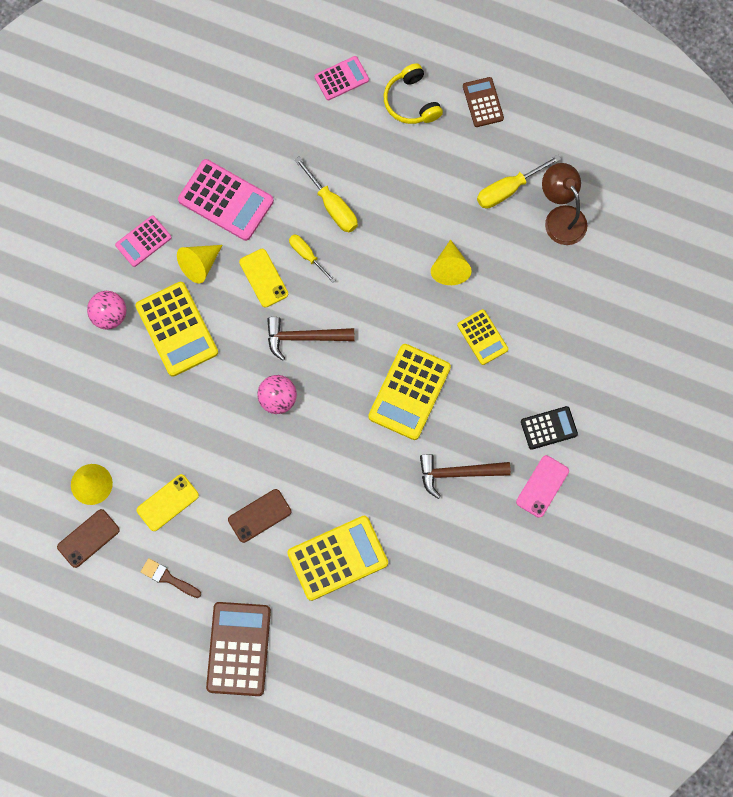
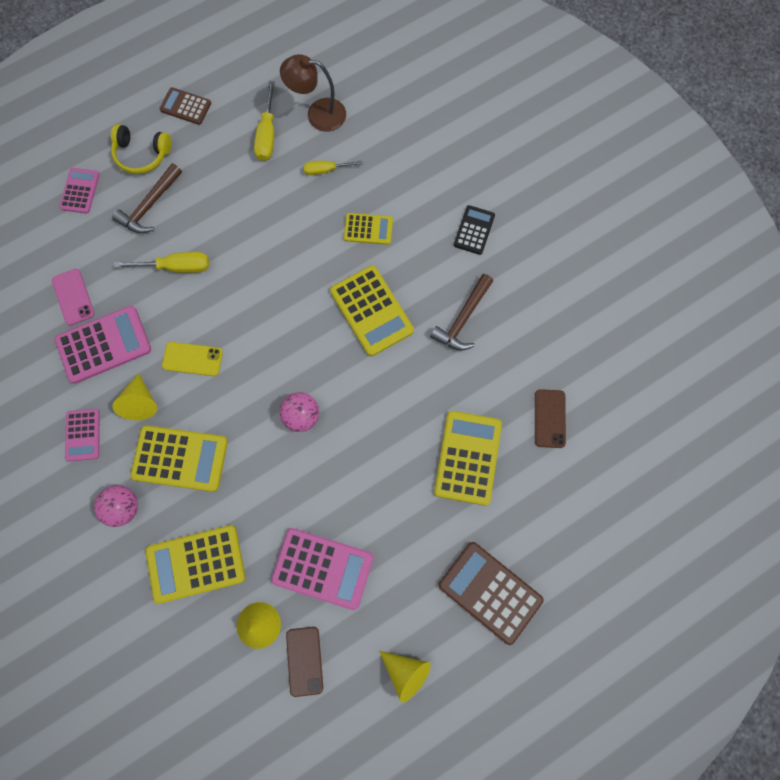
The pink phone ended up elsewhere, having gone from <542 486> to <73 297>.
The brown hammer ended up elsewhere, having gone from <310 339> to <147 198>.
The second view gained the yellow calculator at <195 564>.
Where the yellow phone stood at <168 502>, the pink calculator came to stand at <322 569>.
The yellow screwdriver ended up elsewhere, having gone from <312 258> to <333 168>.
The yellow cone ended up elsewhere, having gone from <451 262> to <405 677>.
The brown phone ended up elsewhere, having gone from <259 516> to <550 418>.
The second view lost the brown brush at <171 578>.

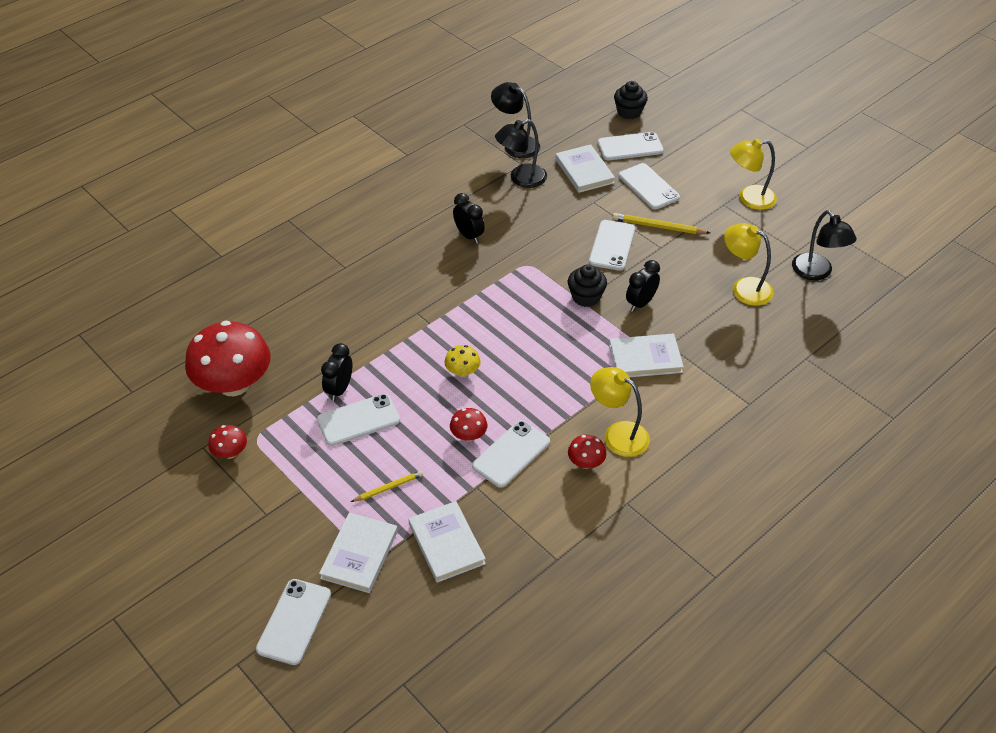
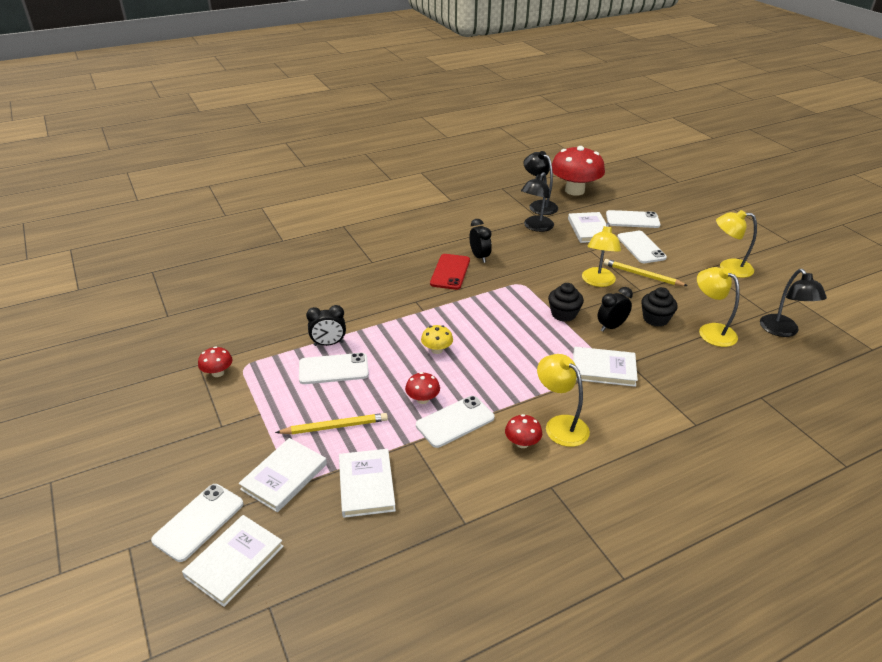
The second view gained the white book at <233 561>.
The size of the yellow pencil at <387 486> changed by a factor of 1.54.
The black clock at <336 372> ended up facing another way, 135 degrees counterclockwise from before.
The second view gained the red phone at <450 272>.
The black lamp at <521 153> ended up facing another way, 45 degrees counterclockwise from before.
The red mushroom ended up elsewhere, having gone from <228 358> to <578 171>.
Where the white phone stood at <612 245>, the yellow lamp came to stand at <601 255>.
The black cupcake ended up elsewhere, having gone from <631 100> to <659 307>.

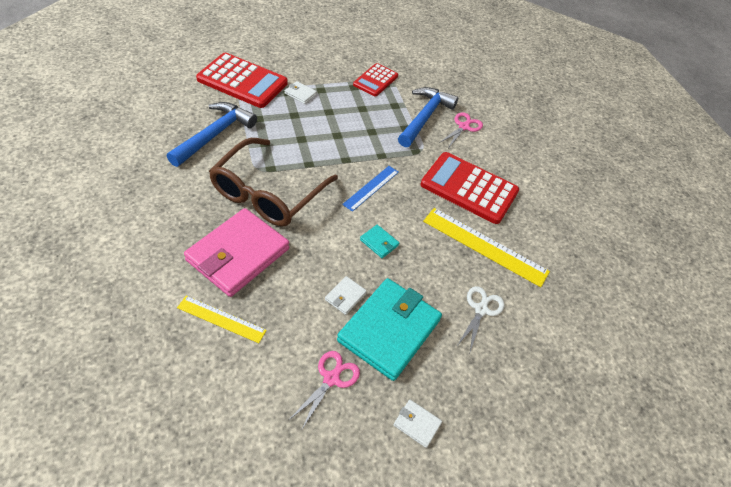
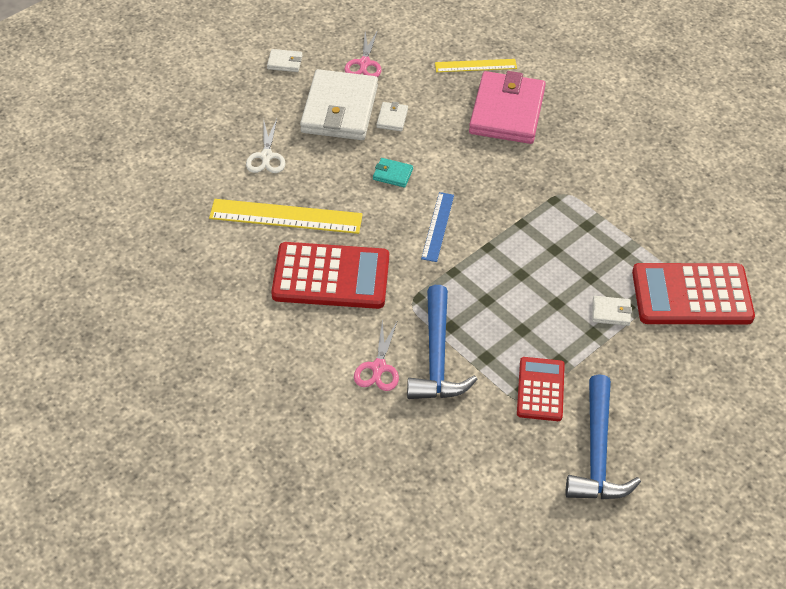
What was the turquoise wallet at <389 329> turned into the white wallet at <339 104>.
The blue hammer ended up elsewhere, having gone from <212 134> to <603 436>.
The second view lost the brown glasses at <273 182>.

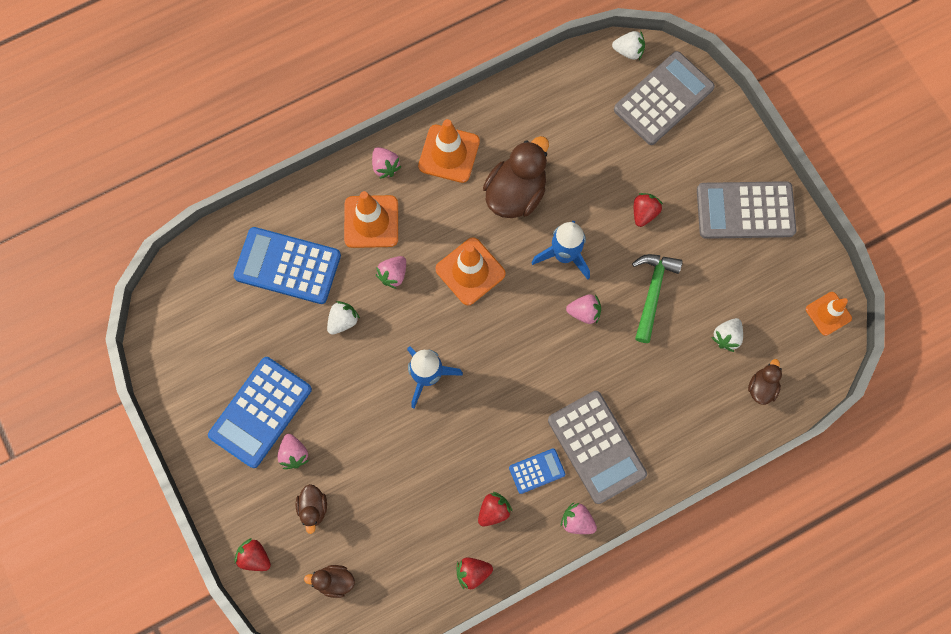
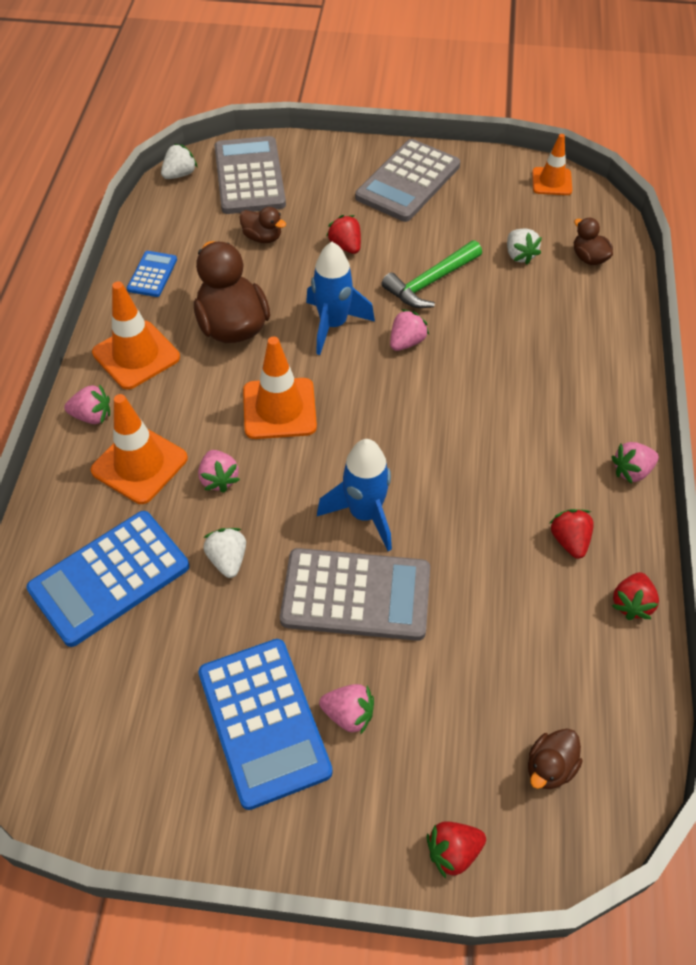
The blue calculator ended up elsewhere, having gone from <537 471> to <152 274>.
The brown duck ended up elsewhere, having gone from <311 509> to <262 225>.
The grey calculator ended up elsewhere, having gone from <597 447> to <355 594>.
The green hammer at <657 298> ended up facing another way, 90 degrees counterclockwise from before.

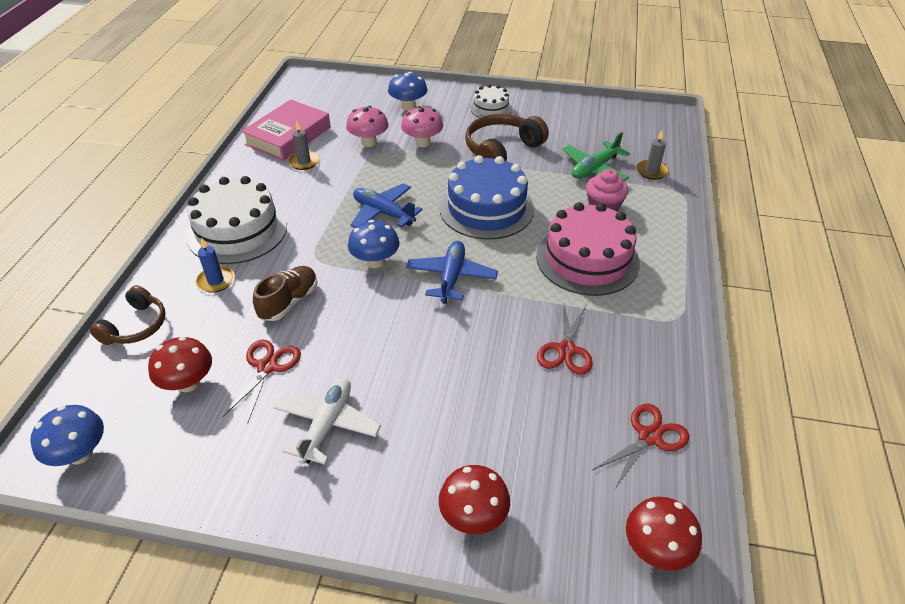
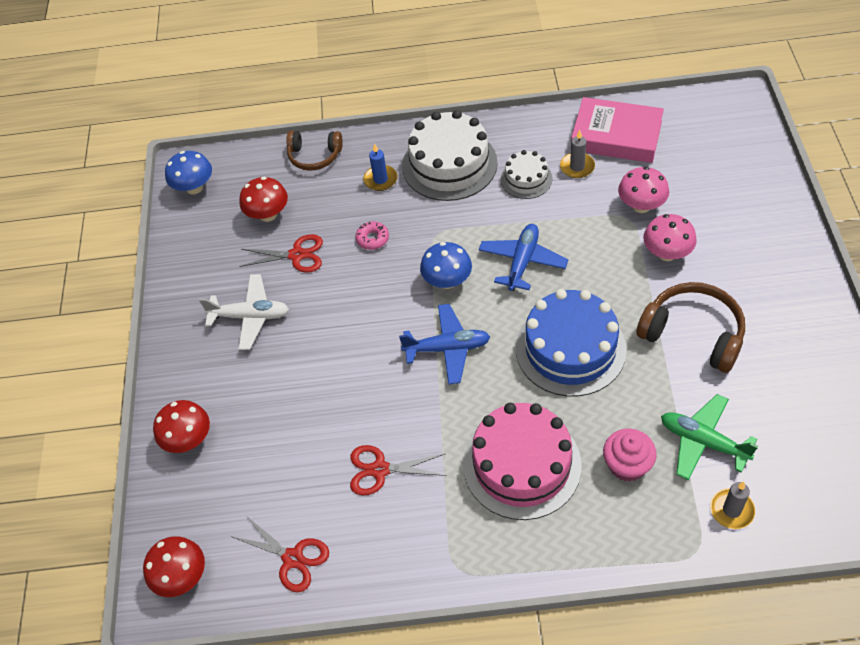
Where the brown shoe stood at <285 293>, the pink donut came to stand at <372 235>.
The white cake ended up elsewhere, having gone from <491 101> to <527 174>.
The second view lost the blue mushroom at <408 91>.

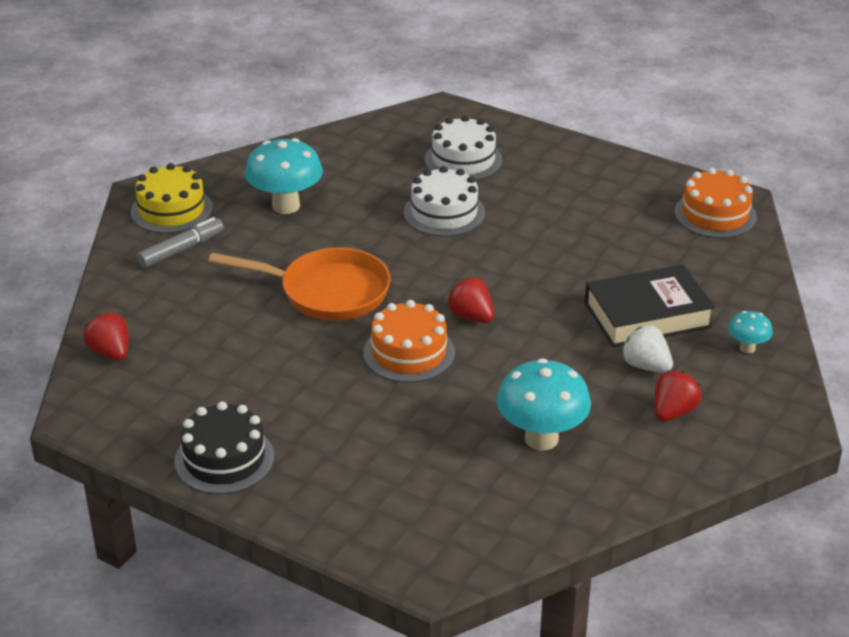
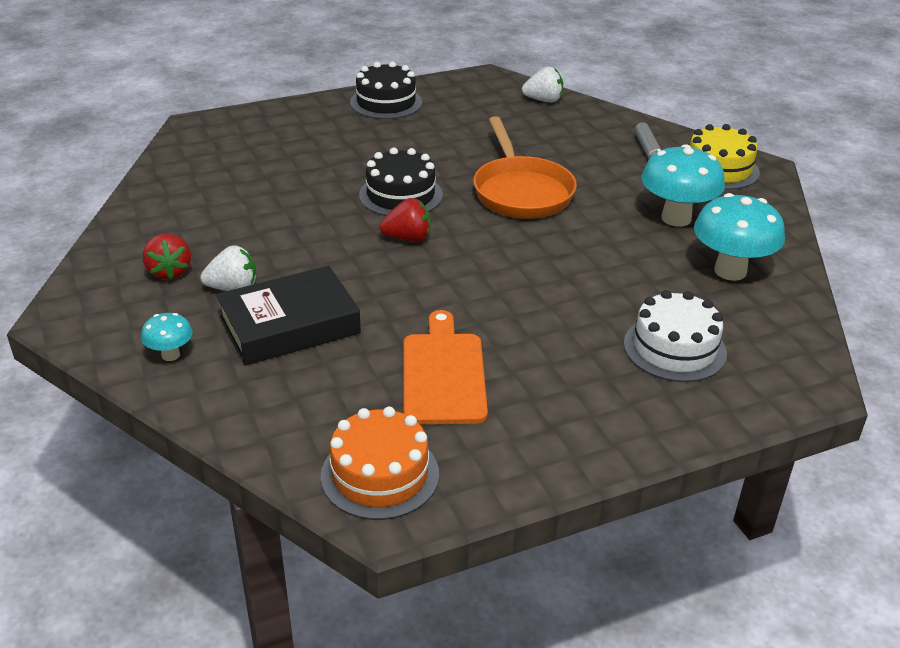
The black book at <650 305> ended up facing another way, 45 degrees clockwise from before.
What was the orange cake at <409 341> turned into the black cake at <401 182>.
The second view gained the orange cutting board at <446 367>.
The orange pan at <299 284> ended up facing another way, 60 degrees counterclockwise from before.
What was the red strawberry at <106 337> turned into the white strawberry at <542 84>.
The turquoise mushroom ended up elsewhere, having gone from <544 404> to <739 237>.
The second view lost the white cake at <444 201>.

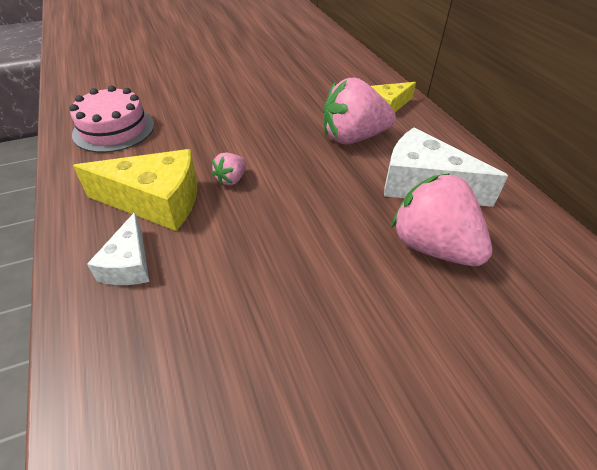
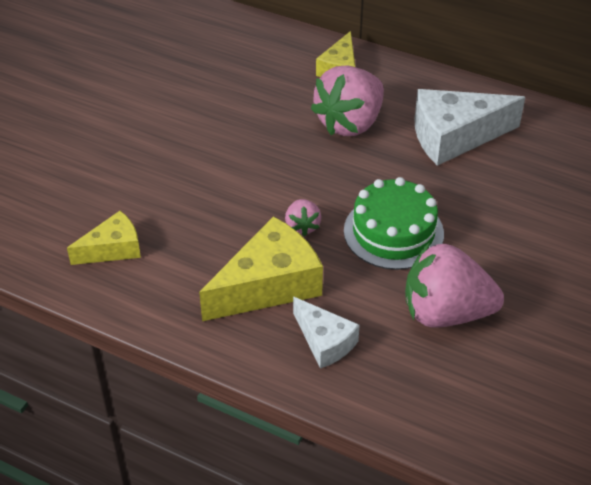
Where the pink cake stood at <111 119>, the yellow cheese came to stand at <104 238>.
The second view gained the green cake at <394 223>.
The pink strawberry ended up elsewhere, having gone from <441 219> to <454 285>.

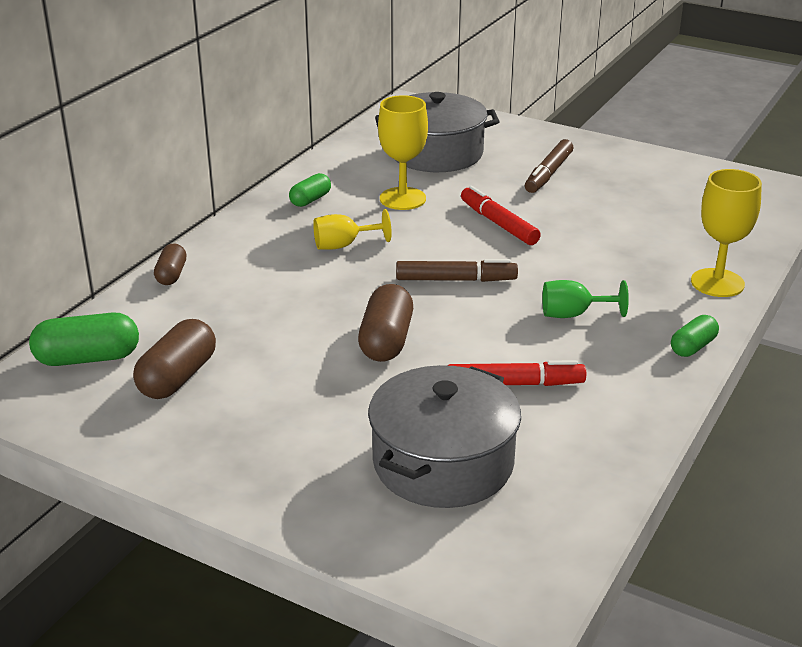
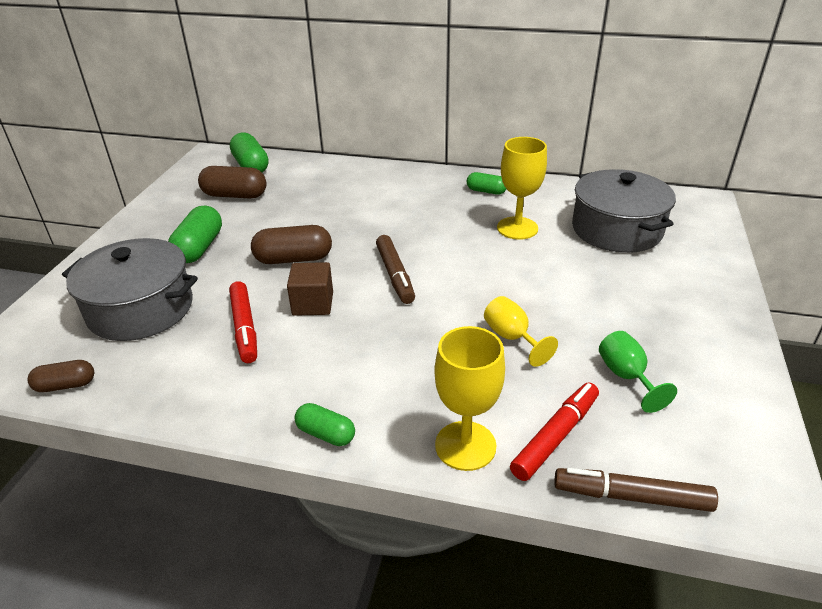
The brown capsule ended up elsewhere, having gone from <170 264> to <60 376>.
The second view gained the green capsule at <195 234>.
The second view gained the brown cube at <310 289>.
The yellow goblet ended up elsewhere, having gone from <352 229> to <521 331>.
The red marker ended up elsewhere, having gone from <501 215> to <554 432>.
The brown marker ended up elsewhere, having gone from <549 166> to <636 490>.
The green goblet ended up elsewhere, having gone from <585 299> to <638 372>.

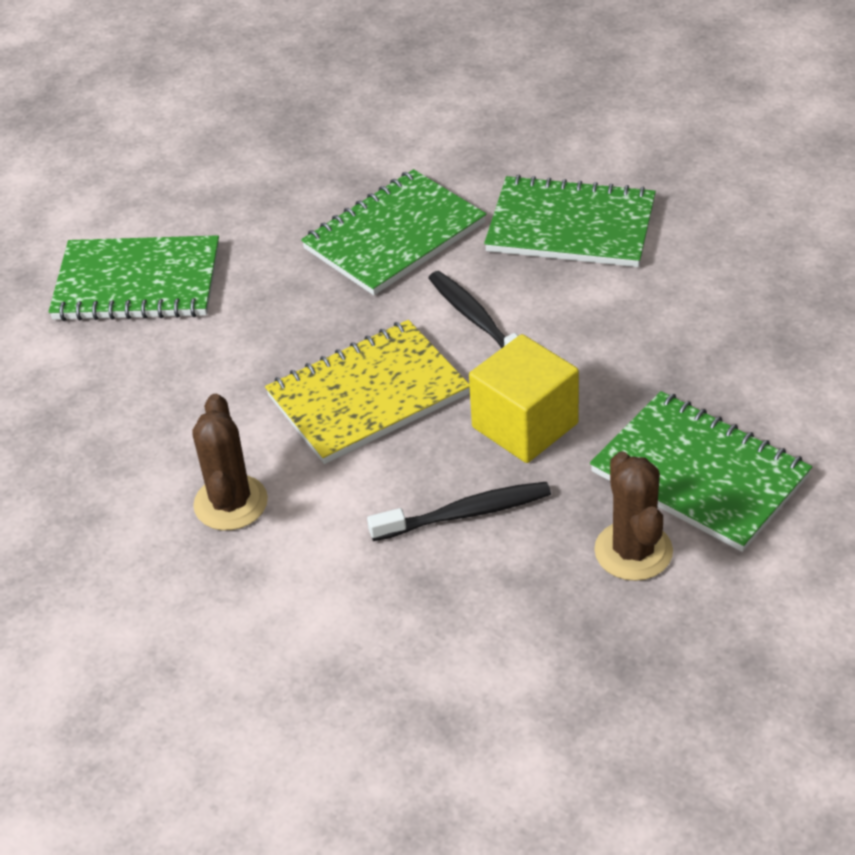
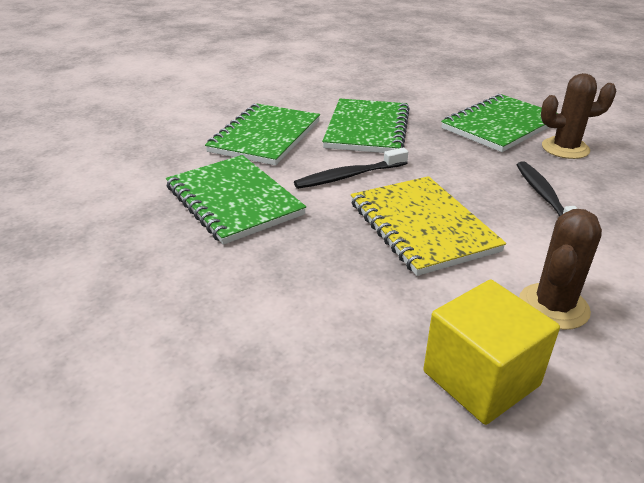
The green notebook ended up elsewhere, having gone from <134 278> to <366 126>.
The yellow cube ended up elsewhere, having gone from <524 398> to <491 352>.
The brown cactus at <230 462> ended up facing another way, 60 degrees counterclockwise from before.

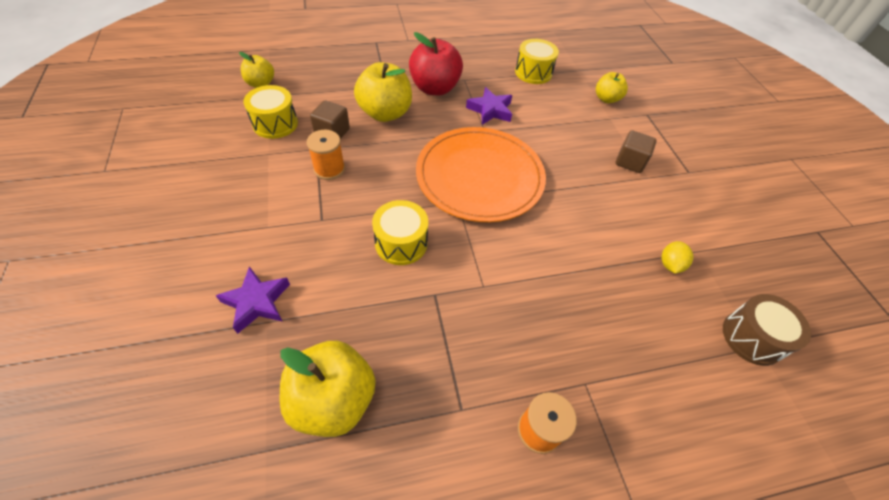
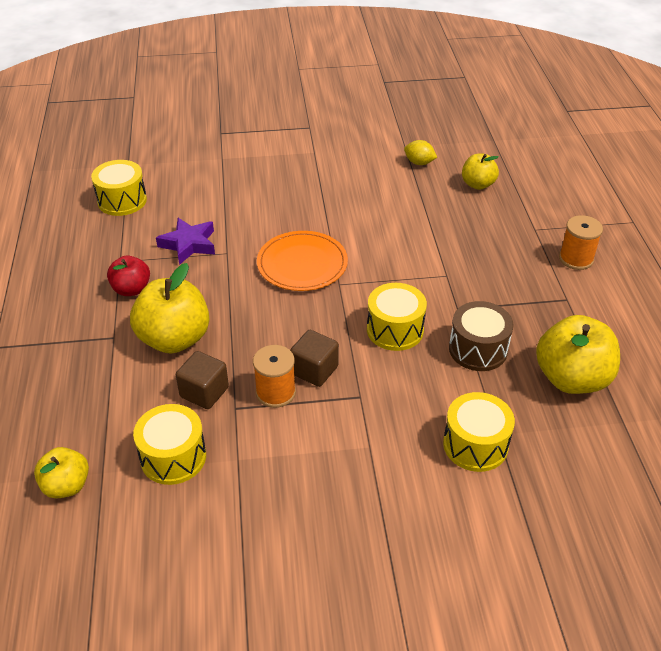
The size of the red apple at <436 63> changed by a factor of 0.58.
The size of the orange plate at <481 174> changed by a factor of 0.62.
The brown cube ended up elsewhere, having gone from <636 151> to <314 358>.
Where the purple star stood at <252 300>, the yellow drum came to stand at <479 432>.
The brown drum ended up elsewhere, having gone from <767 330> to <481 336>.
The yellow apple ended up elsewhere, having gone from <612 87> to <480 172>.

